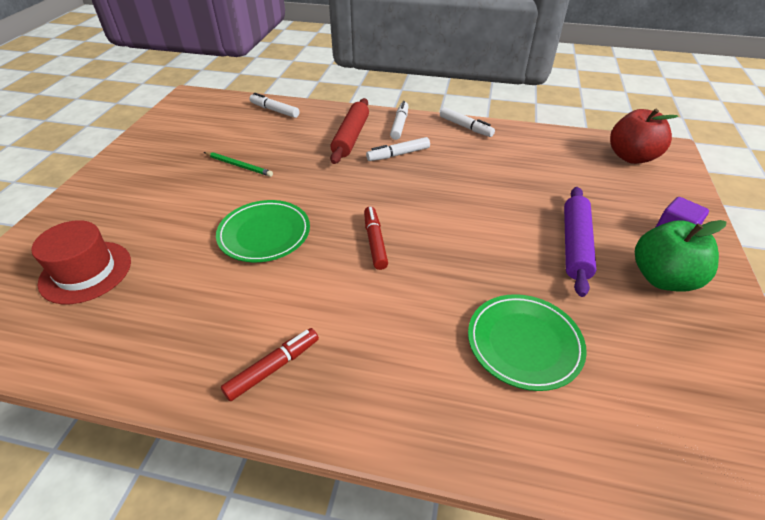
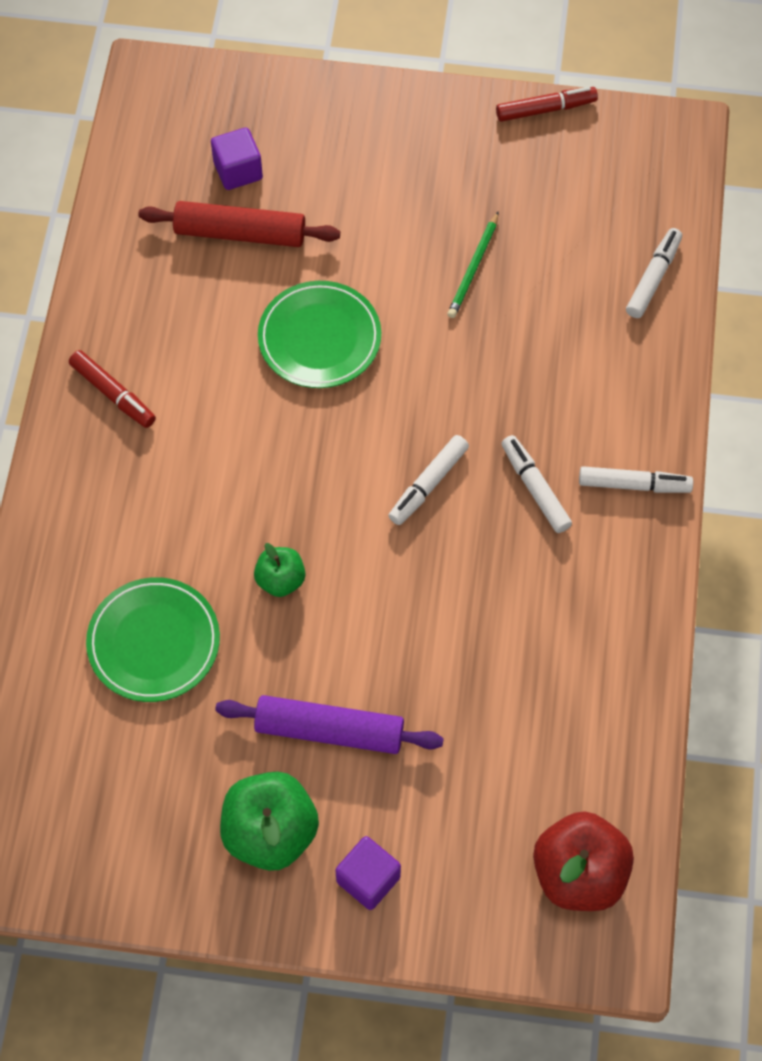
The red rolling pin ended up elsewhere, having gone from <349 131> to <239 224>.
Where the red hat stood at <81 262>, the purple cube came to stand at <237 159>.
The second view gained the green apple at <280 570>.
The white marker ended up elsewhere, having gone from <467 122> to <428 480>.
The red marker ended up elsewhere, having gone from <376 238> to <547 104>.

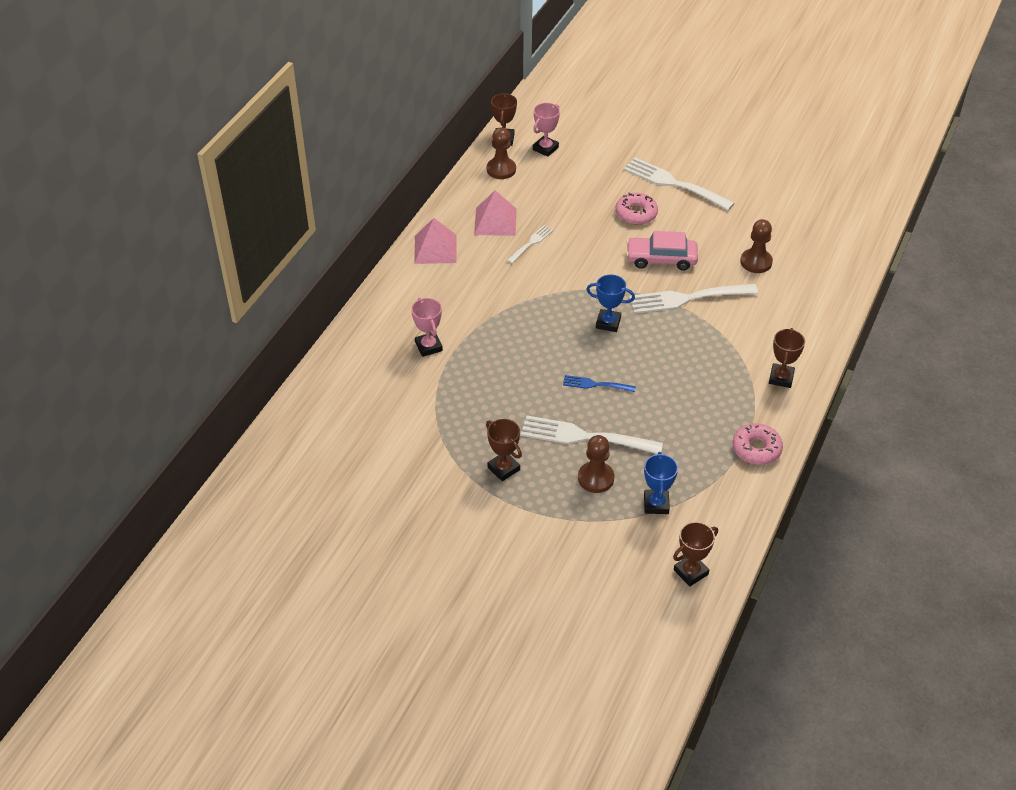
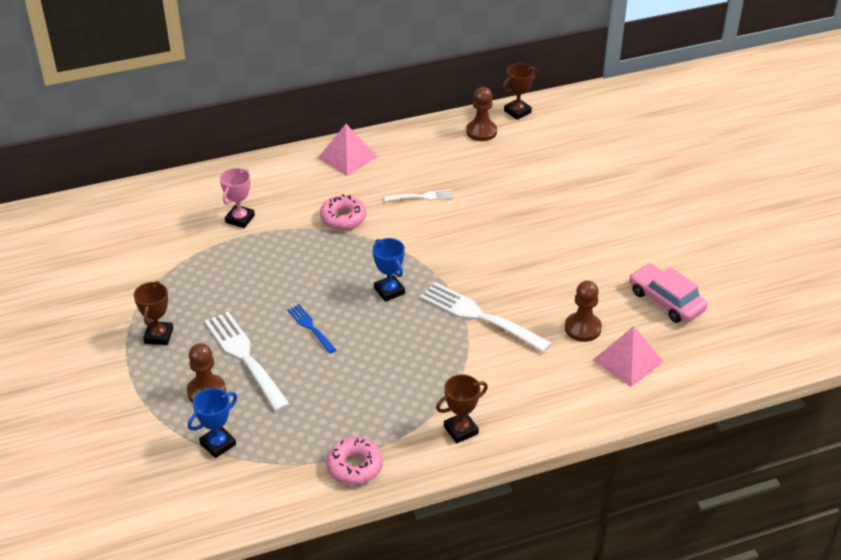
The pink donut ended up elsewhere, having gone from <637 209> to <343 212>.
The pink pyramid ended up elsewhere, having gone from <495 213> to <628 356>.
The pink car ended up elsewhere, having gone from <662 251> to <668 293>.
The second view lost the pink trophy at <546 130>.
The second view lost the white fork at <679 184>.
The second view lost the brown trophy at <695 554>.

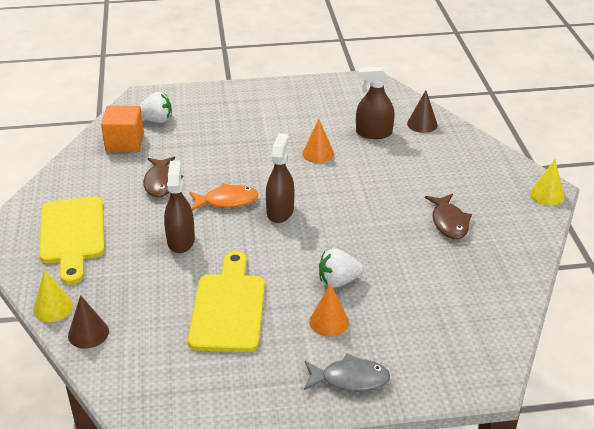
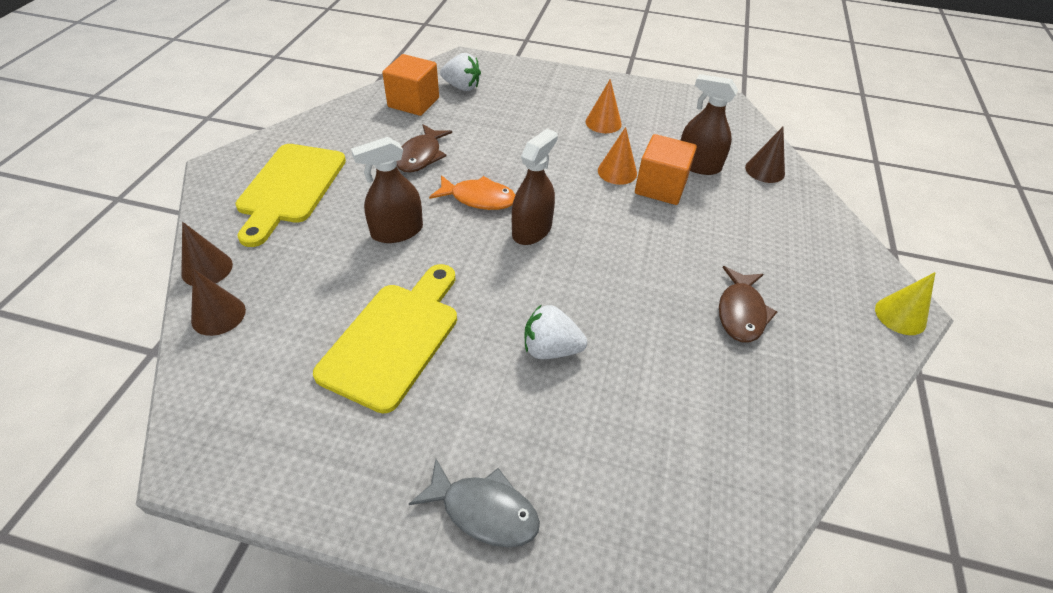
What was the yellow cone at <53 296> turned into the brown cone at <207 254>.
The brown spray bottle at <179 207> ended up facing another way, 135 degrees counterclockwise from before.
The orange cone ended up elsewhere, having gone from <329 310> to <604 106>.
The second view gained the orange cube at <666 169>.

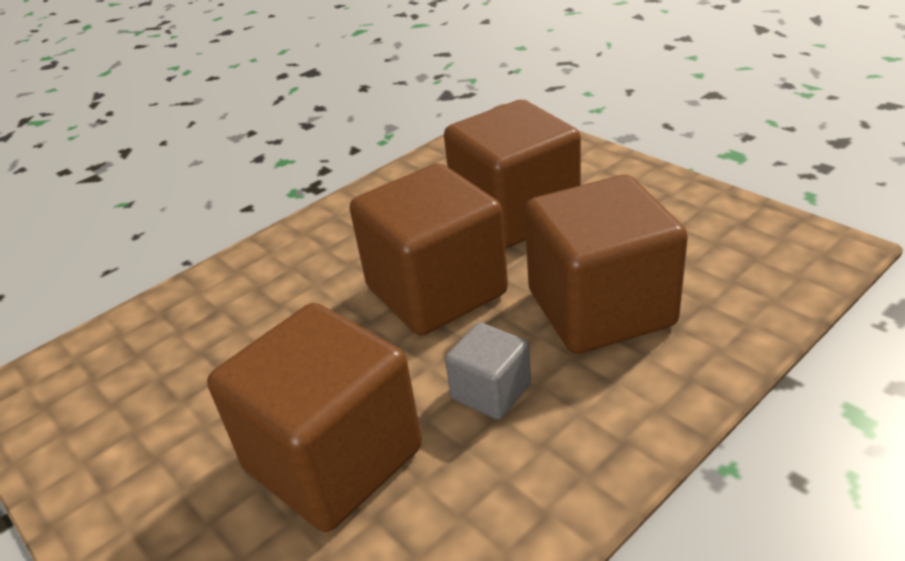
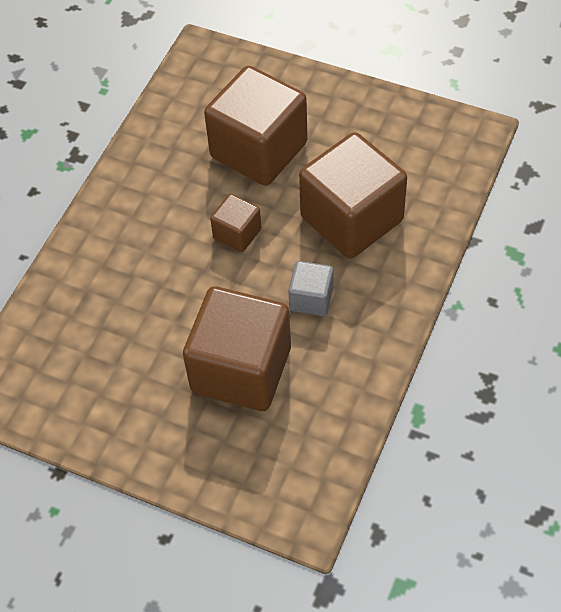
The size of the brown cube at <429 249> changed by a factor of 0.48.

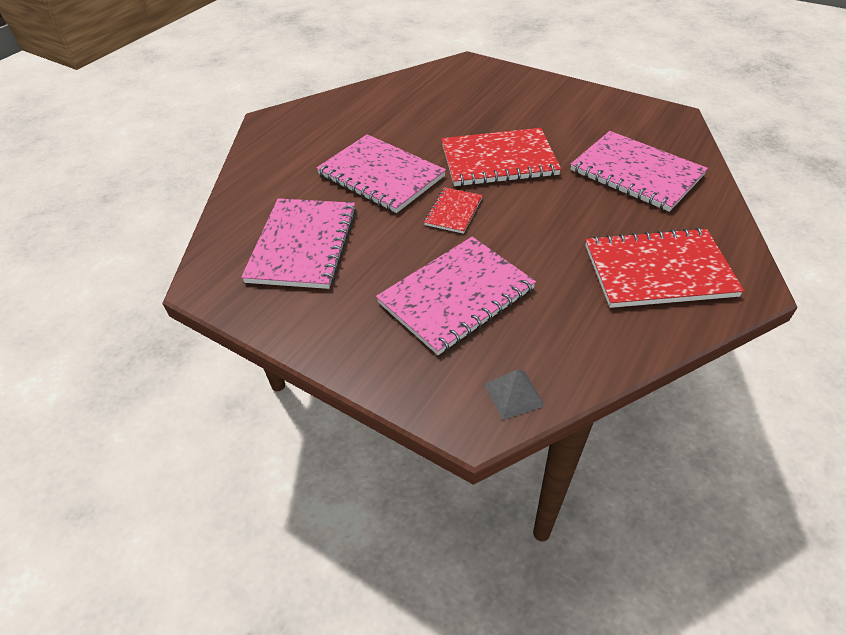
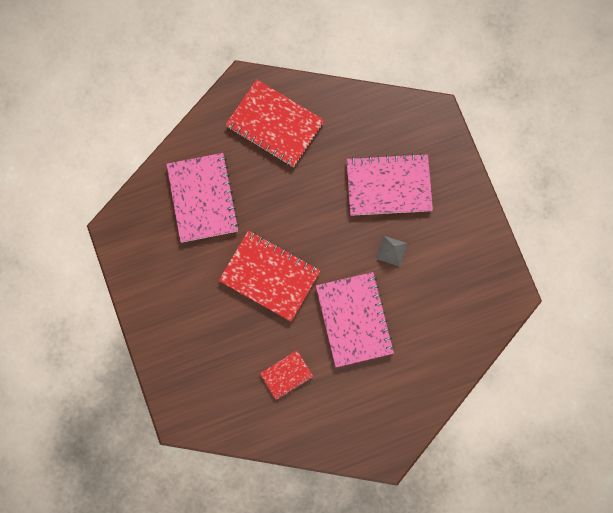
The red notebook ended up elsewhere, having gone from <453 210> to <286 375>.
The grey pyramid ended up elsewhere, having gone from <514 394> to <391 251>.
The second view lost the pink notebook at <299 243>.

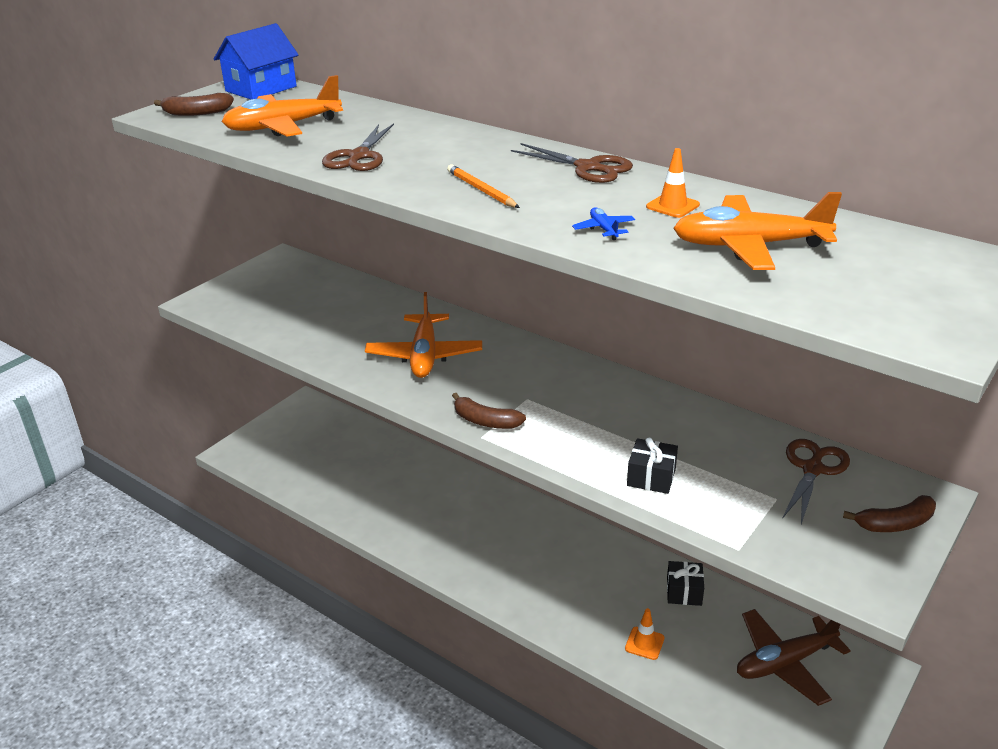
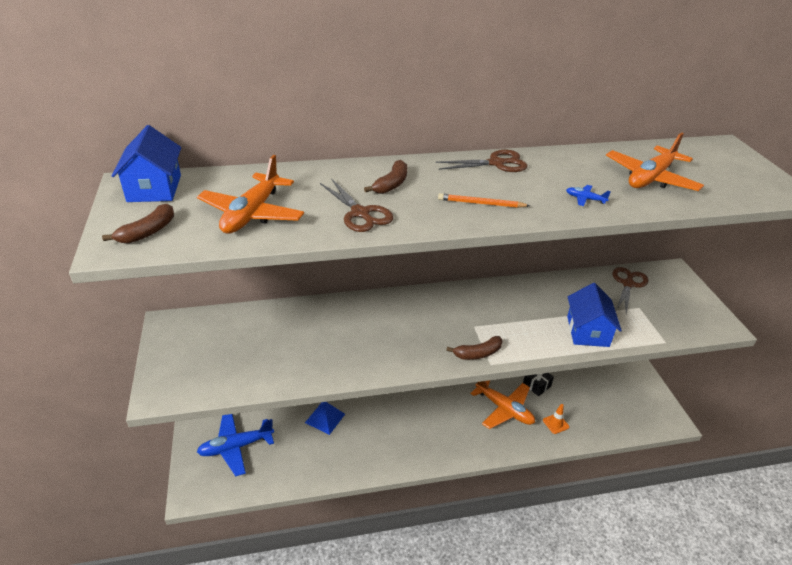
The second view gained the blue plane at <235 445>.
The second view gained the blue pyramid at <325 418>.
The brown banana ended up elsewhere, having gone from <889 513> to <385 177>.
The orange plane ended up elsewhere, having gone from <423 335> to <502 404>.
Where the black gift stood at <652 466>, the blue house came to stand at <594 315>.
The brown scissors at <816 481> ended up facing another way, 45 degrees clockwise from before.
The second view lost the orange traffic cone at <673 183>.
The second view lost the brown plane at <794 657>.

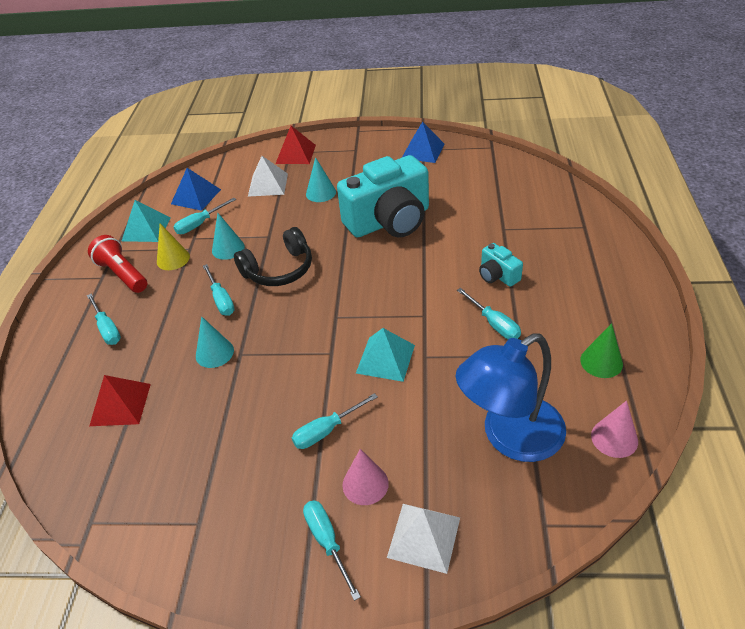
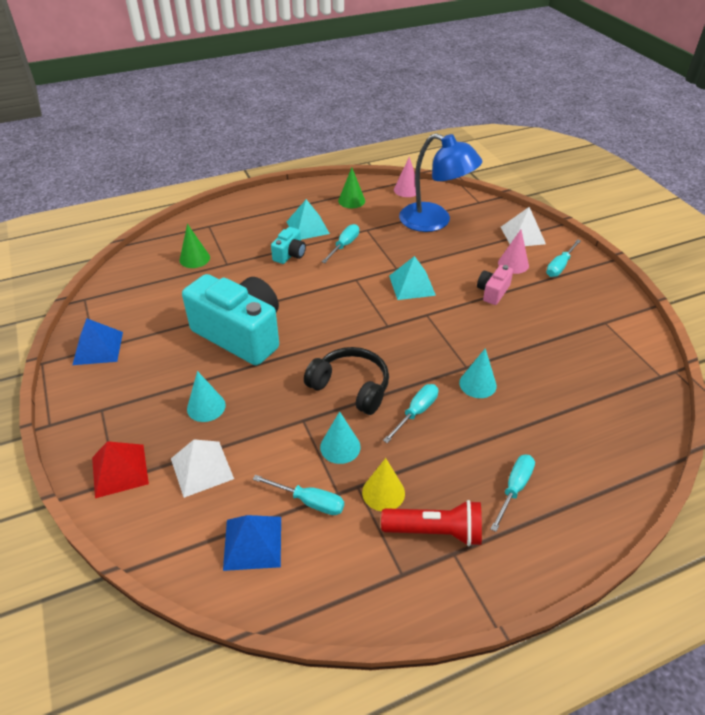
The second view gained the green cone at <194 246>.
The turquoise pyramid ended up elsewhere, having gone from <146 221> to <308 219>.
The red flashlight at <117 264> ended up facing another way, 105 degrees counterclockwise from before.
Where the turquoise screwdriver stood at <335 421>, the pink camera came to stand at <495 285>.
The second view lost the red pyramid at <120 400>.

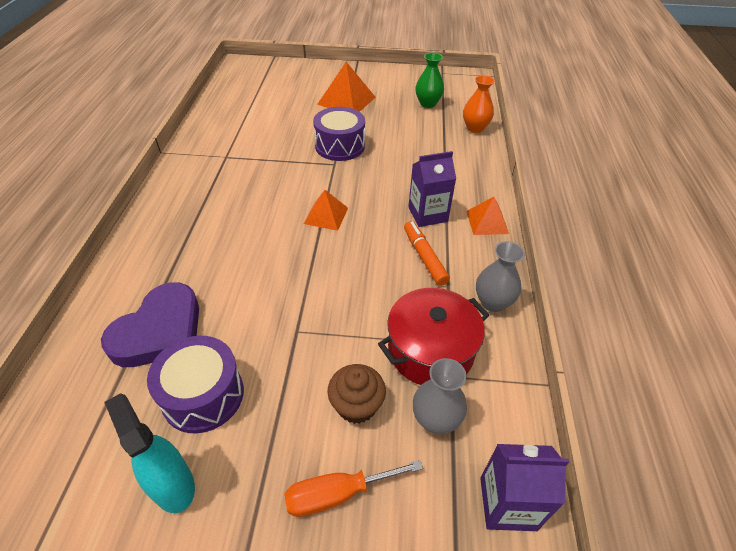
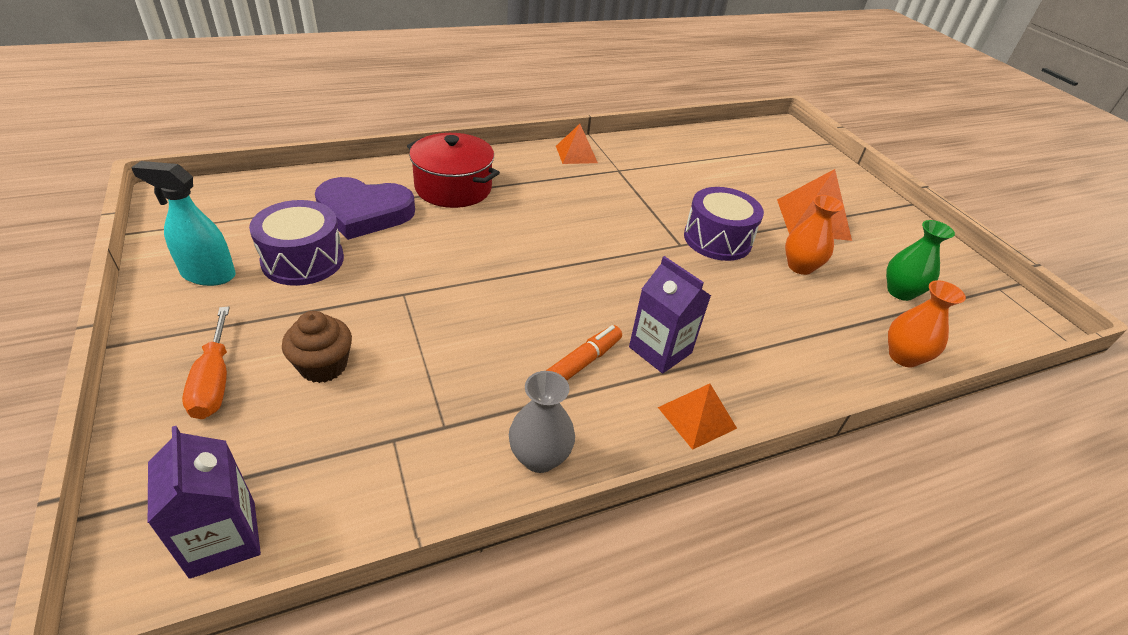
The turquoise spray bottle at <150 453> ended up facing another way, 105 degrees counterclockwise from before.
The orange screwdriver at <353 488> ended up facing another way, 150 degrees counterclockwise from before.
The red pot ended up elsewhere, having gone from <433 336> to <453 170>.
The orange pyramid ended up elsewhere, having gone from <326 210> to <577 144>.
The second view gained the orange vase at <814 235>.
The second view lost the grey vase at <440 396>.

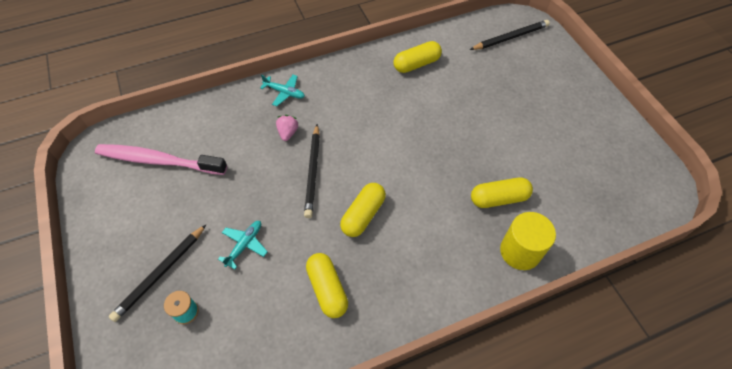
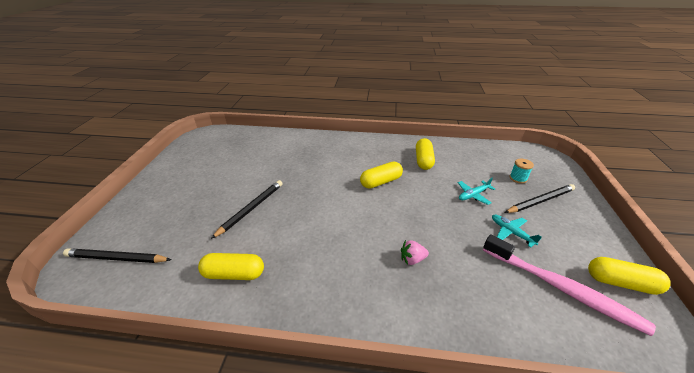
The black pencil ended up elsewhere, having gone from <312 171> to <247 209>.
The pink strawberry at <287 128> ended up facing another way, 45 degrees clockwise from before.
The turquoise plane ended up elsewhere, having gone from <282 90> to <517 231>.
The yellow capsule ended up elsewhere, having gone from <502 192> to <629 276>.
The second view lost the yellow cylinder at <528 241>.

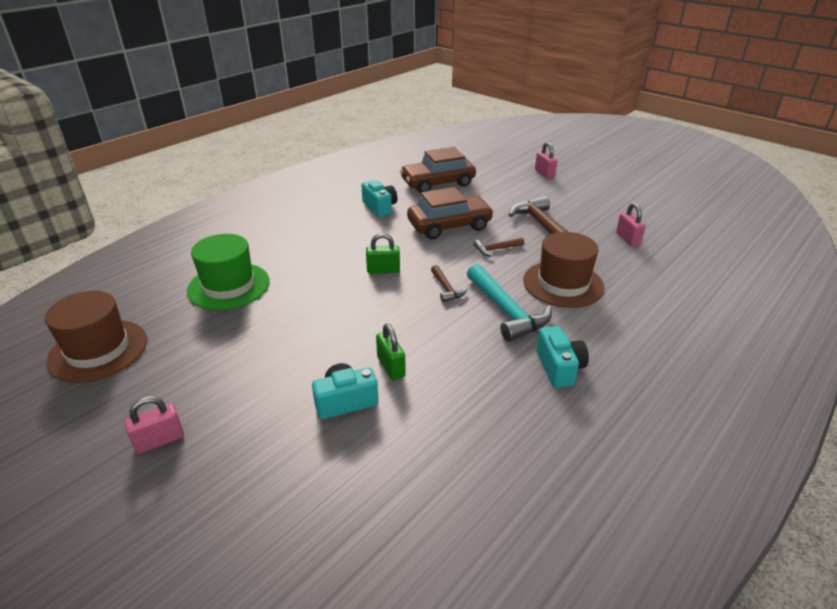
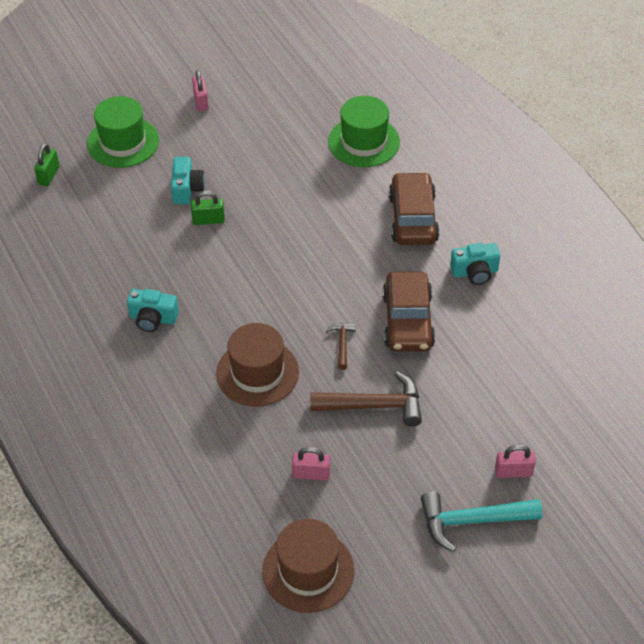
The green padlock ended up elsewhere, having gone from <383 253> to <46 165>.
The second view gained the green hat at <123 132>.
The brown hat ended up elsewhere, having gone from <96 337> to <308 566>.
The brown car ended up elsewhere, having gone from <438 170> to <414 208>.
The turquoise hammer ended up elsewhere, having gone from <509 303> to <482 522>.
The second view lost the brown hammer at <449 283>.

